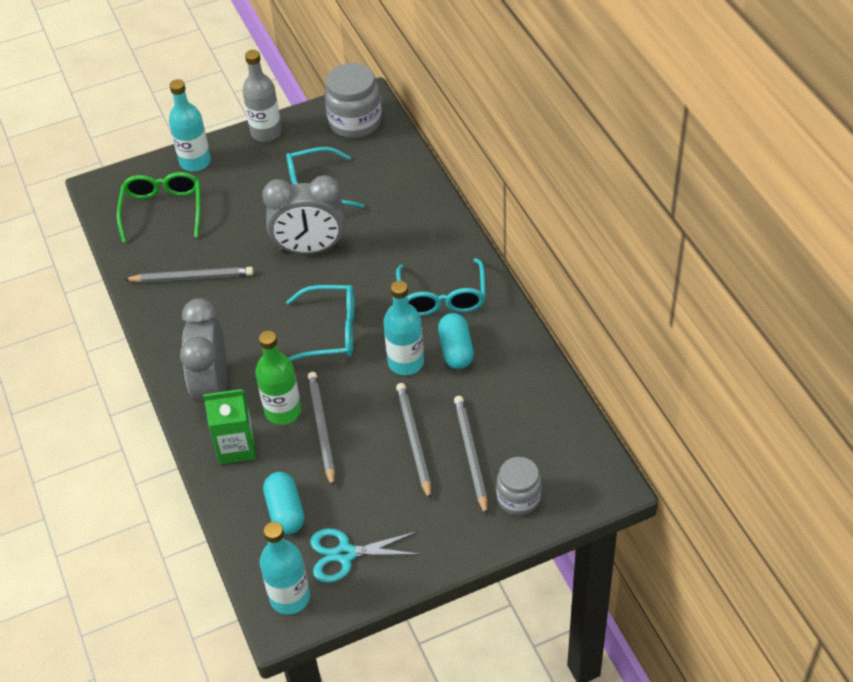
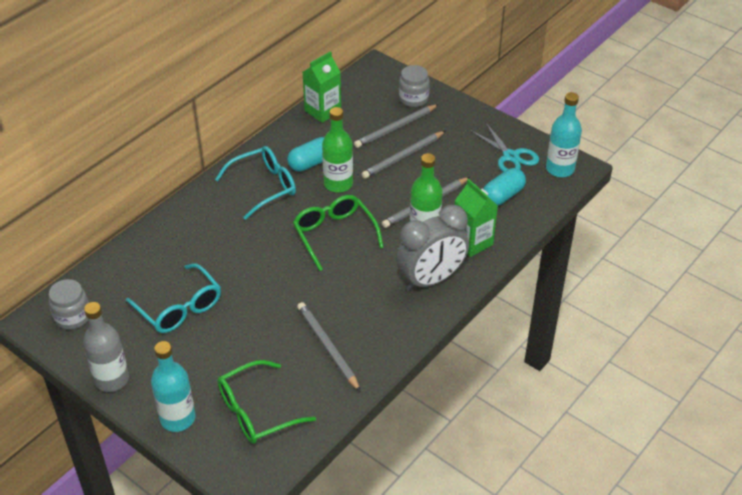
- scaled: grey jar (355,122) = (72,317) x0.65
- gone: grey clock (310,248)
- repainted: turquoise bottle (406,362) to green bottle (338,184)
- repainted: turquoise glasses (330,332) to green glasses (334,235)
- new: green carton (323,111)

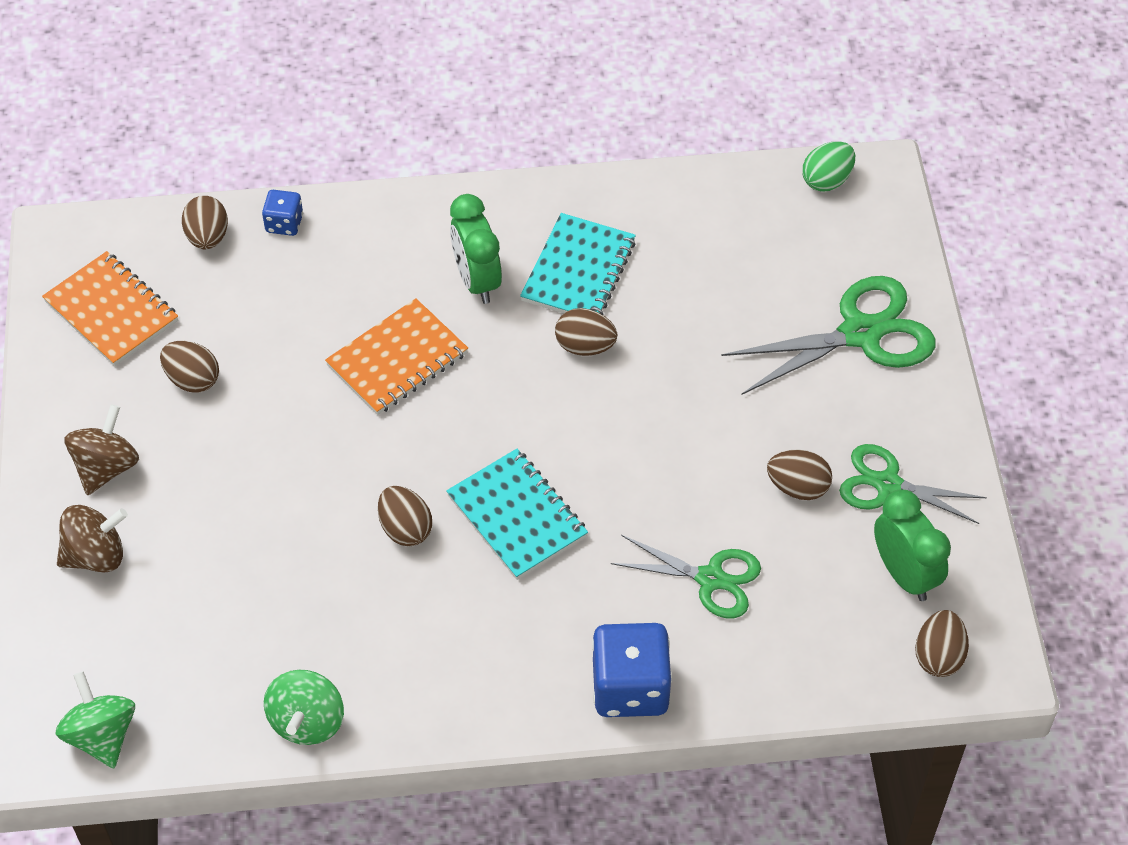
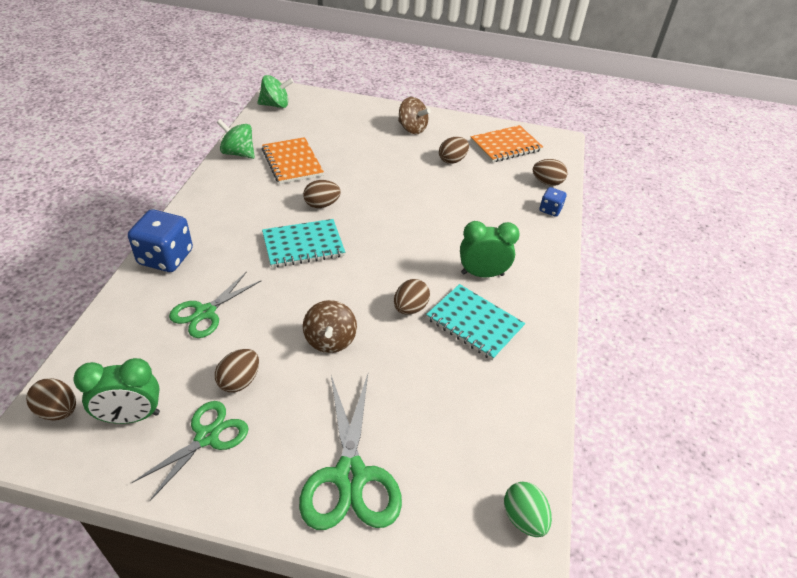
- shifted: orange notebook (397,360) to (292,162)
- shifted: brown spinning top (96,555) to (330,340)

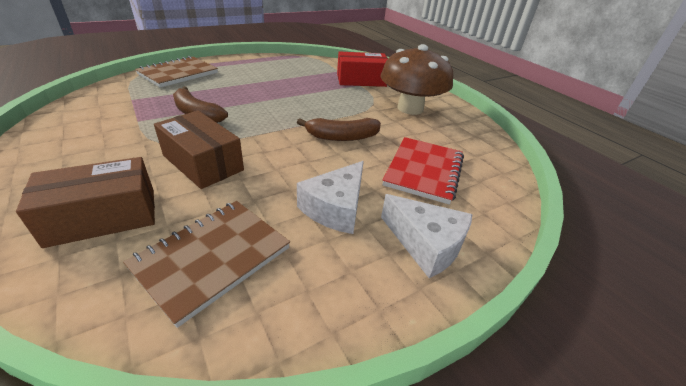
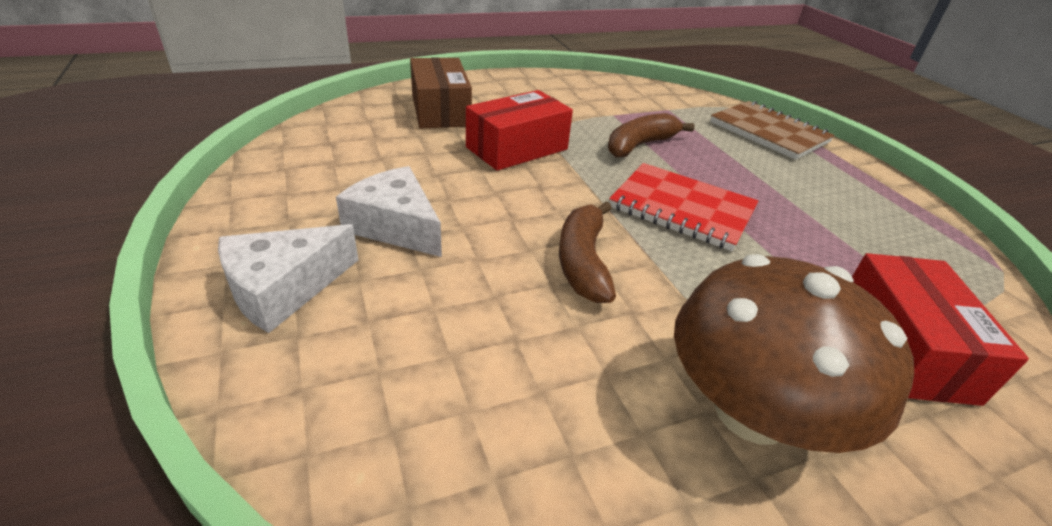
- repainted: brown box (203,163) to red box (517,148)
- shifted: red notebook (424,171) to (682,209)
- gone: brown notebook (212,258)

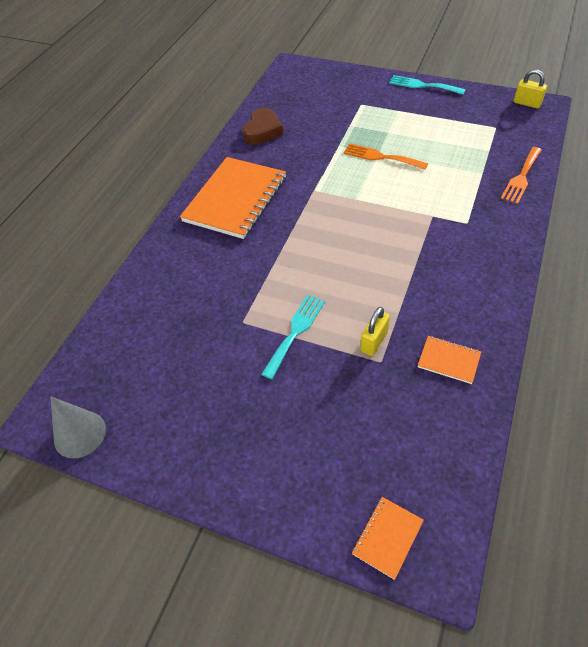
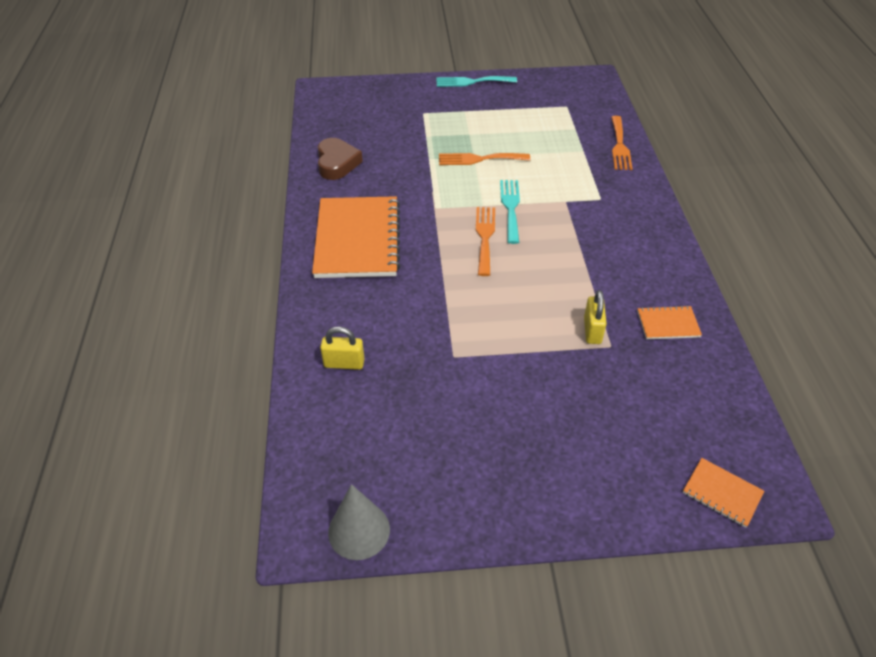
- shifted: yellow padlock (527,103) to (344,363)
- shifted: turquoise fork (295,332) to (510,208)
- rotated: orange notebook (387,537) = (722,493) 60 degrees counterclockwise
- new: orange fork (485,237)

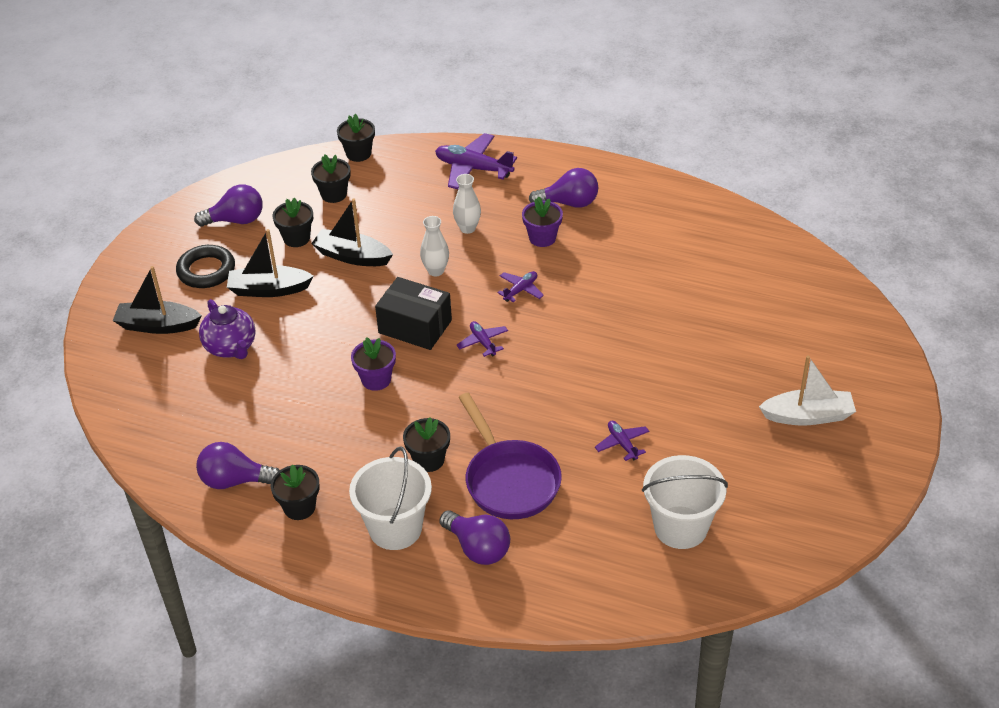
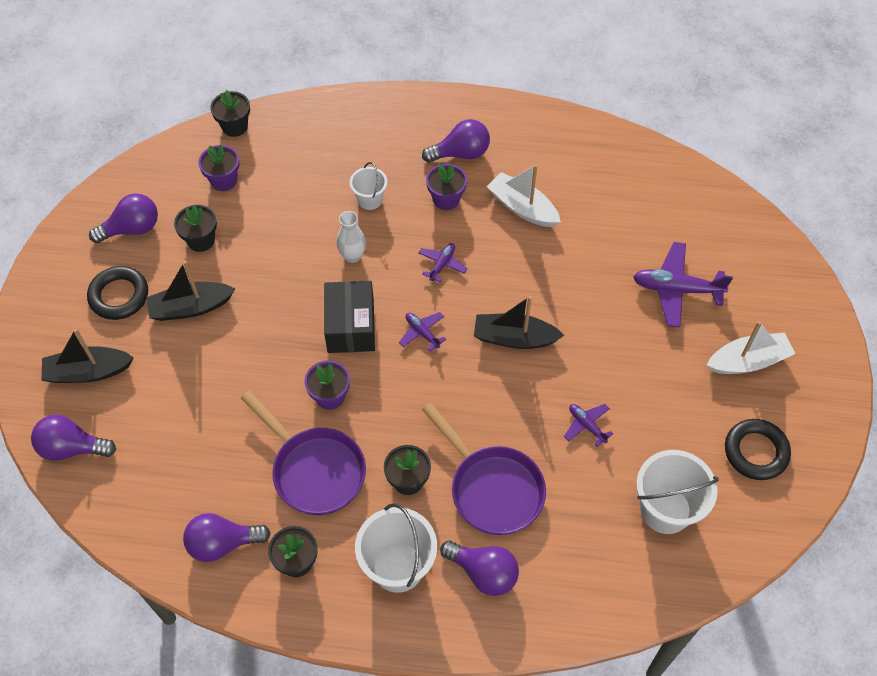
- shifted: purple plane (473,168) to (676,289)
- repainted: black flower pot (334,194) to purple flower pot (224,180)
- swapped: white vase (467,228) to white bucket (370,200)
- shifted: black boat (352,256) to (514,338)
- rotated: black box (415,326) = (350,326) 75 degrees clockwise
- gone: purple teapot (231,347)
- new: white boat (522,208)
- new: purple pan (314,470)
- new: purple light bulb (72,448)
- new: black ring (756,452)

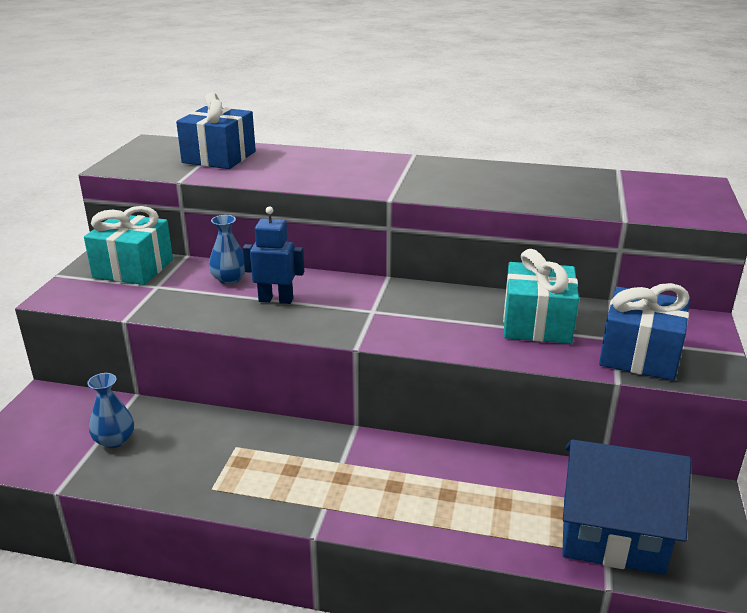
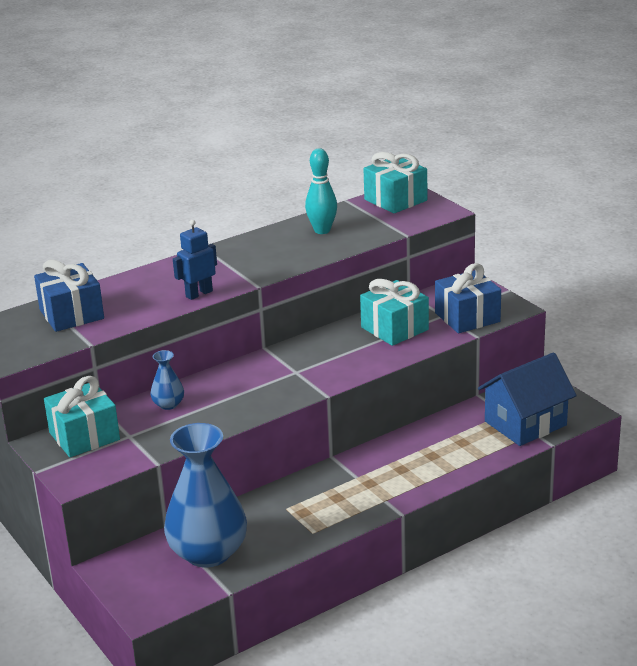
- shifted: blue robot (276,300) to (199,294)
- scaled: blue vase (114,440) = (208,553) x2.28
- new: turquoise bowling pin (322,230)
- new: turquoise gift (395,200)

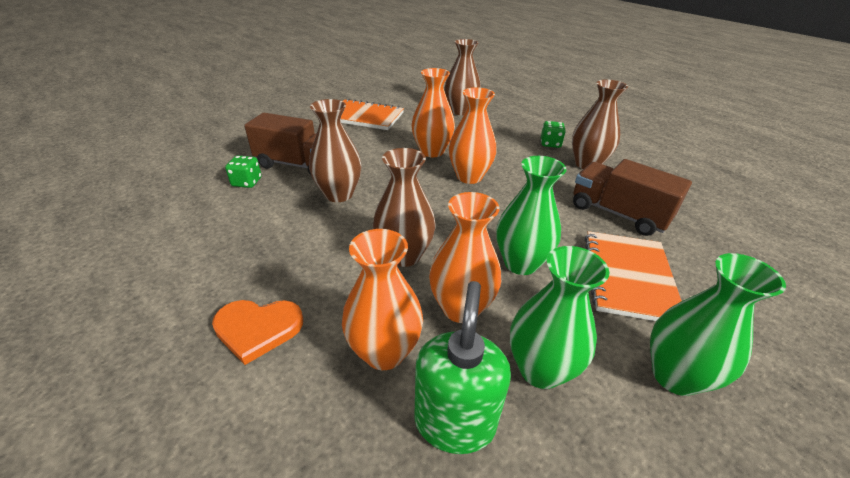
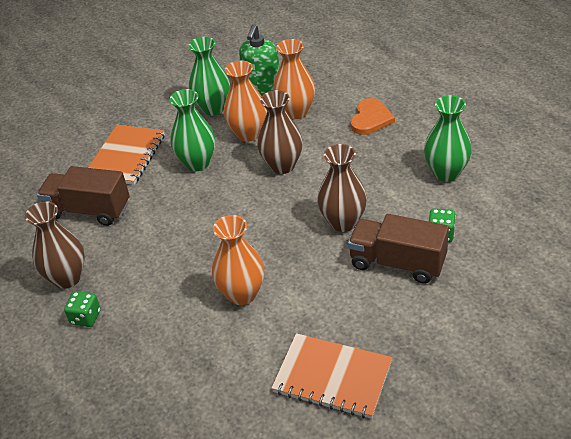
- gone: brown vase (460,111)
- gone: orange vase (469,177)
- rotated: brown truck (618,213) = (88,210) 150 degrees clockwise
- shifted: green vase (675,376) to (446,173)
- rotated: orange heart (258,329) = (371,119) 105 degrees clockwise

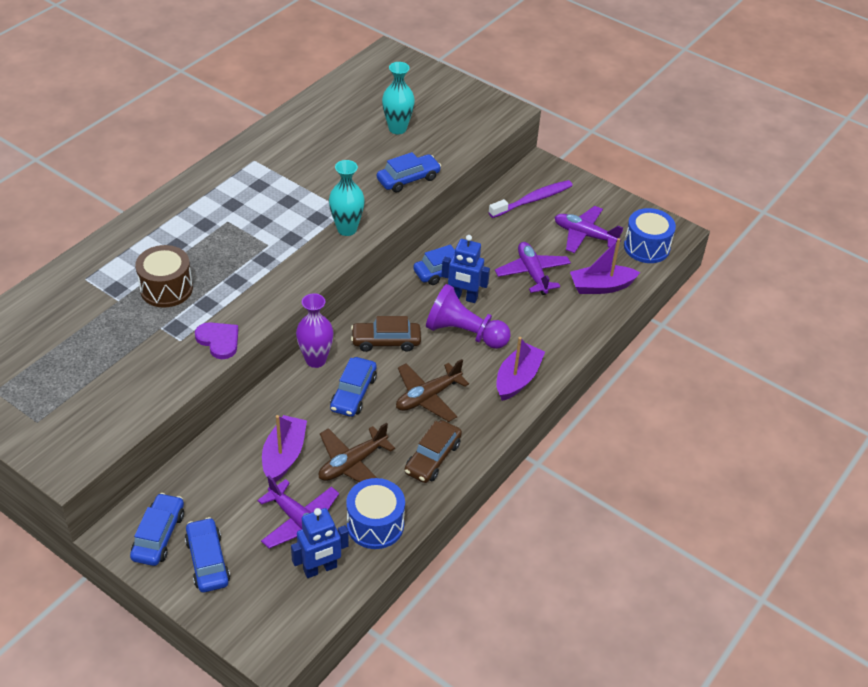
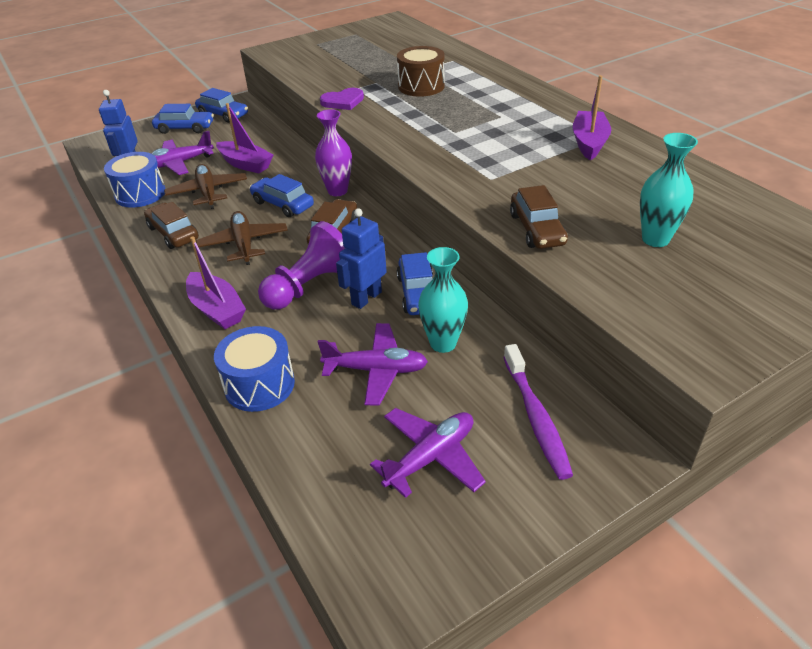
- repainted: blue car (408,179) to brown car (536,229)
- shifted: turquoise vase (347,229) to (443,343)
- shifted: blue drum (646,247) to (259,385)
- shifted: purple boat (601,286) to (589,143)

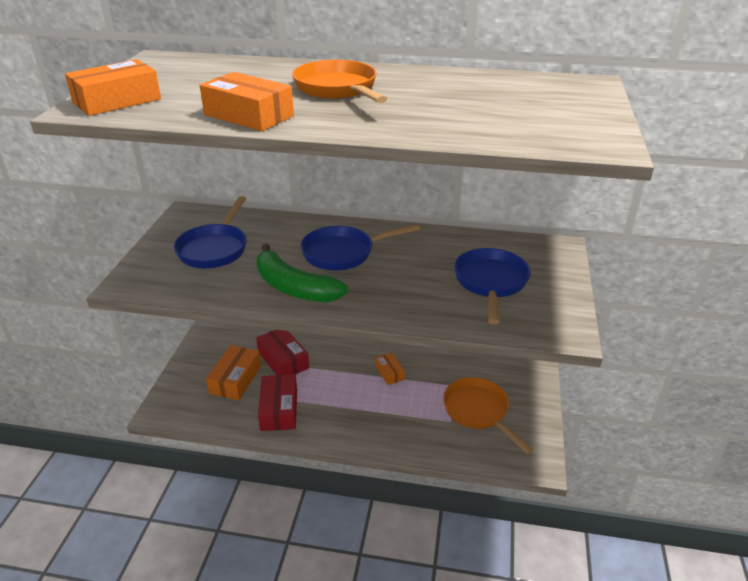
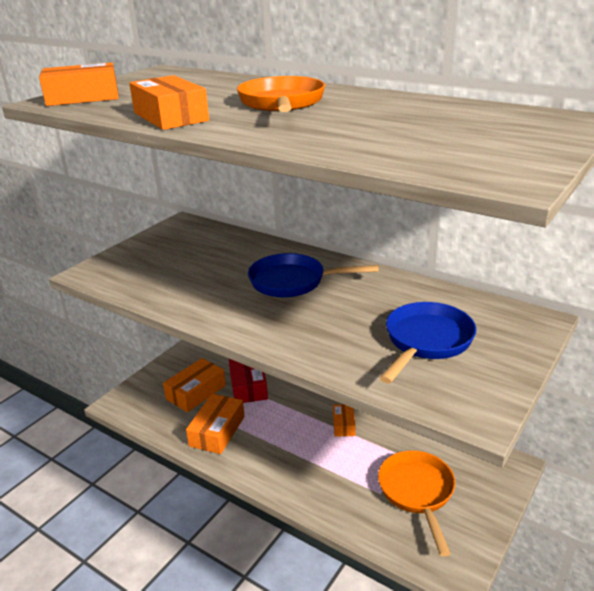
- gone: blue pan (215,248)
- gone: green banana (294,287)
- repainted: red box (279,409) to orange box (217,431)

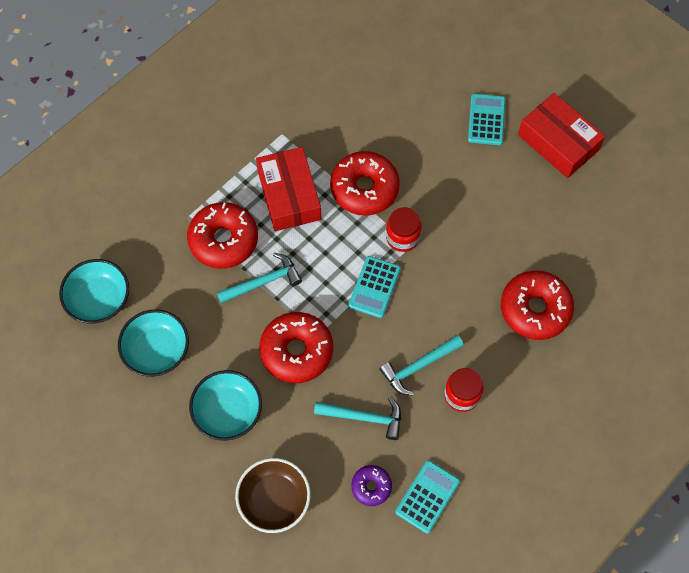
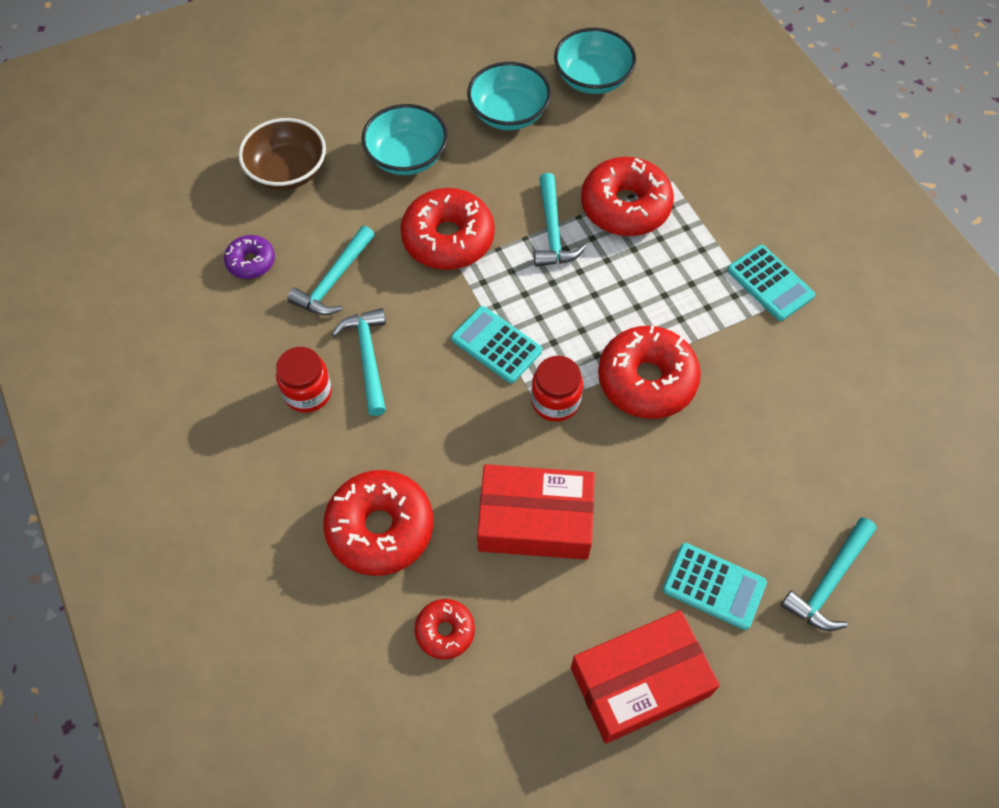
- shifted: red box (289,195) to (535,520)
- shifted: turquoise calculator (427,496) to (770,283)
- new: turquoise hammer (829,582)
- new: red donut (445,631)

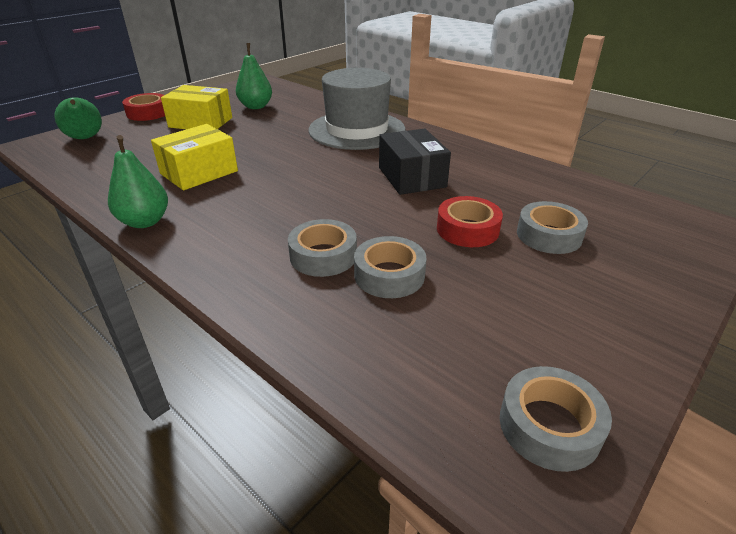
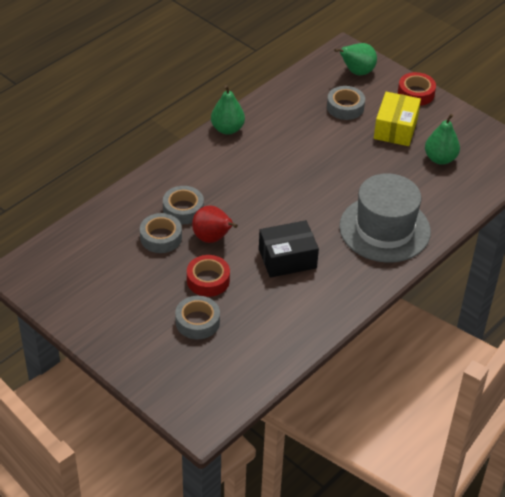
- gone: yellow box (199,172)
- shifted: grey tape (549,426) to (345,107)
- new: red pear (212,238)

